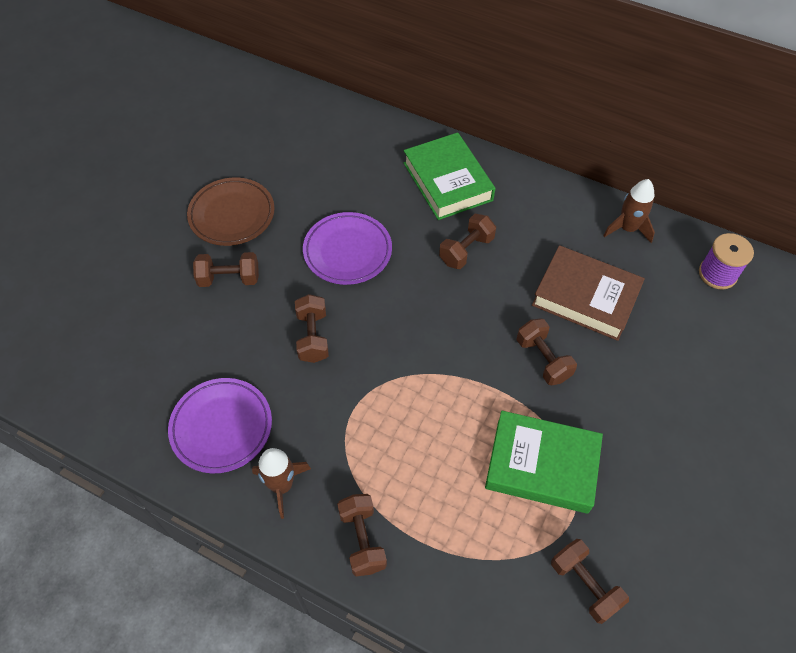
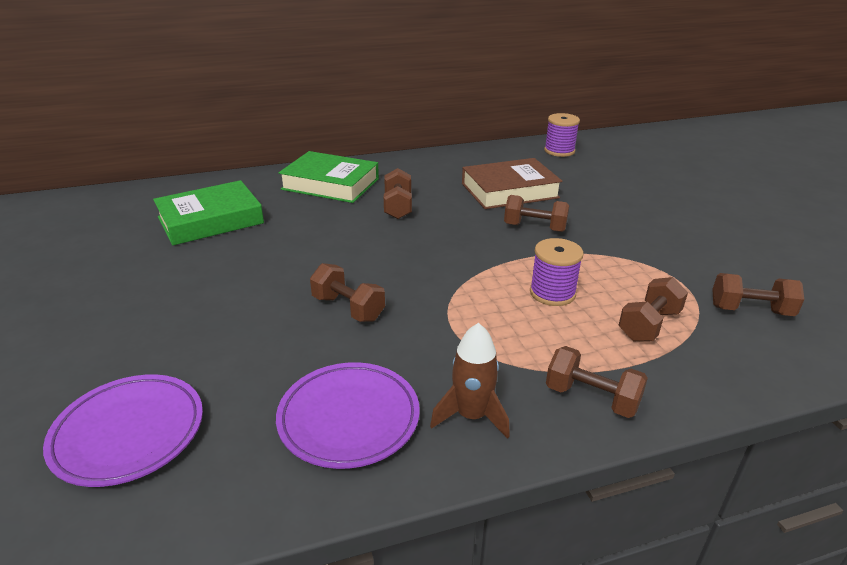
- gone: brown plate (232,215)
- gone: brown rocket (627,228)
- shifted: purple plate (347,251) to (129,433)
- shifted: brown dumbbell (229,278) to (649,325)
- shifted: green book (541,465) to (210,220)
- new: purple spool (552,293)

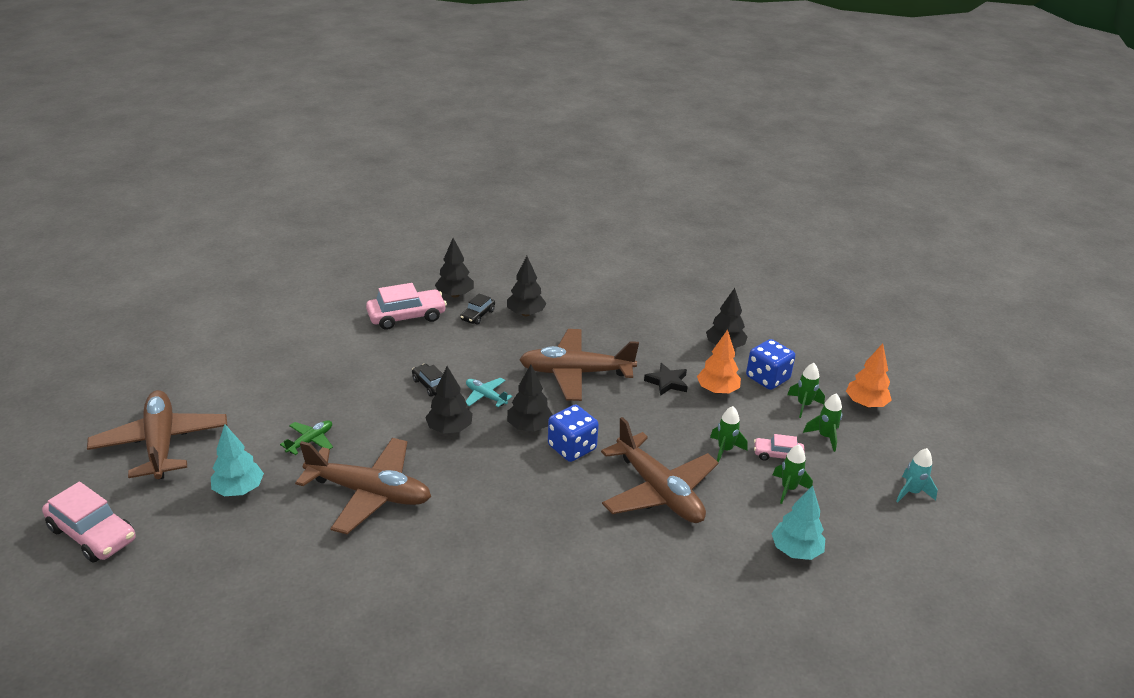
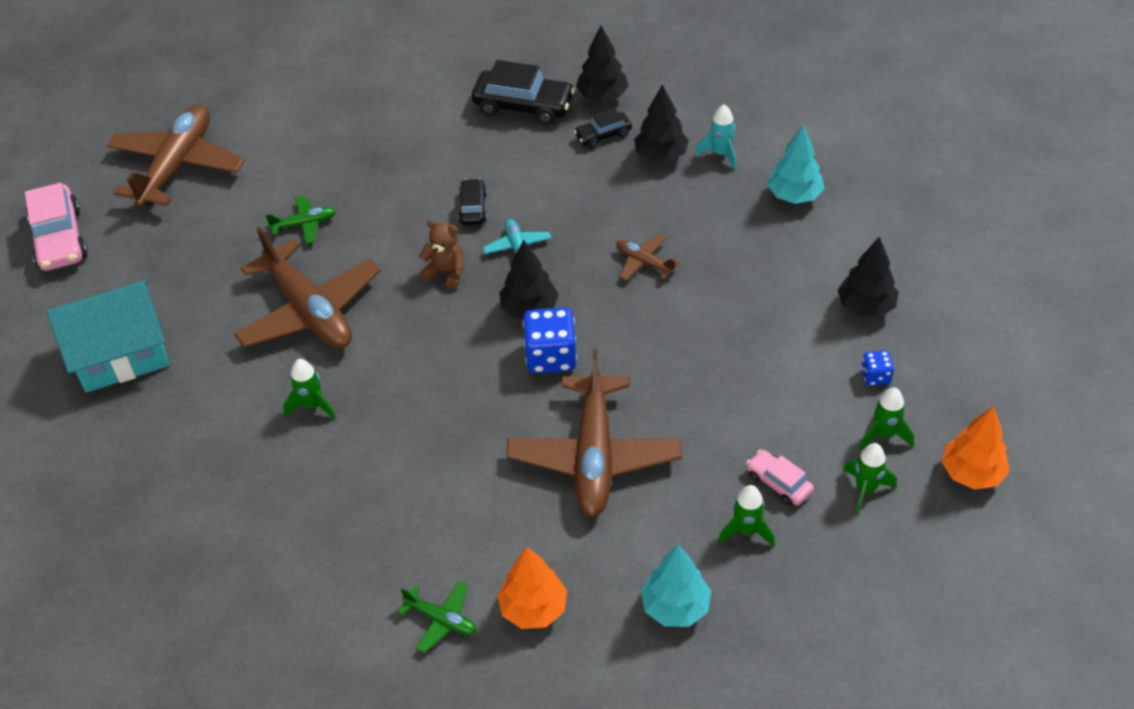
- repainted: pink car (406,316) to black car (523,106)
- scaled: brown plane (576,373) = (644,262) x0.45
- shifted: orange tree (717,390) to (533,608)
- scaled: blue dice (767,378) = (875,376) x0.52
- gone: black star (667,382)
- swapped: black tree (449,429) to brown teddy bear (446,272)
- shifted: green rocket (725,450) to (312,406)
- shifted: turquoise tree (239,489) to (794,195)
- shifted: turquoise rocket (911,492) to (720,154)
- new: turquoise house (121,354)
- new: green plane (441,620)

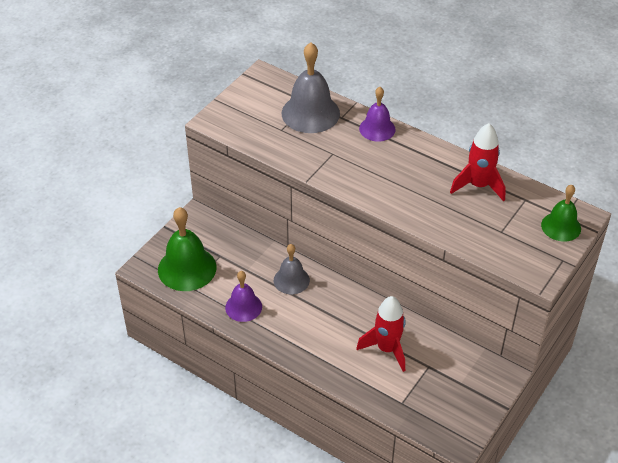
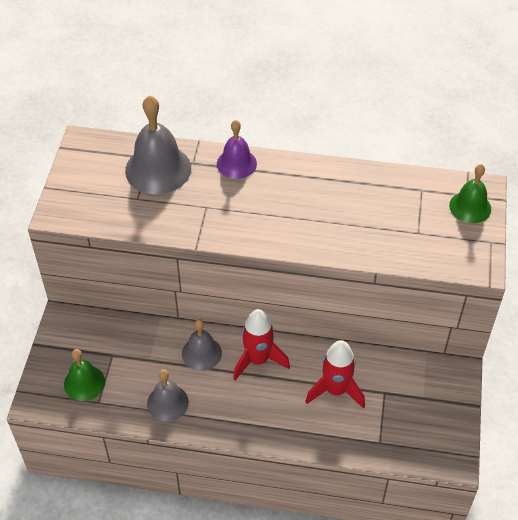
- shifted: red rocket (478,186) to (258,360)
- scaled: green bell (187,268) = (84,383) x0.61
- repainted: purple bell (243,307) to grey bell (167,403)

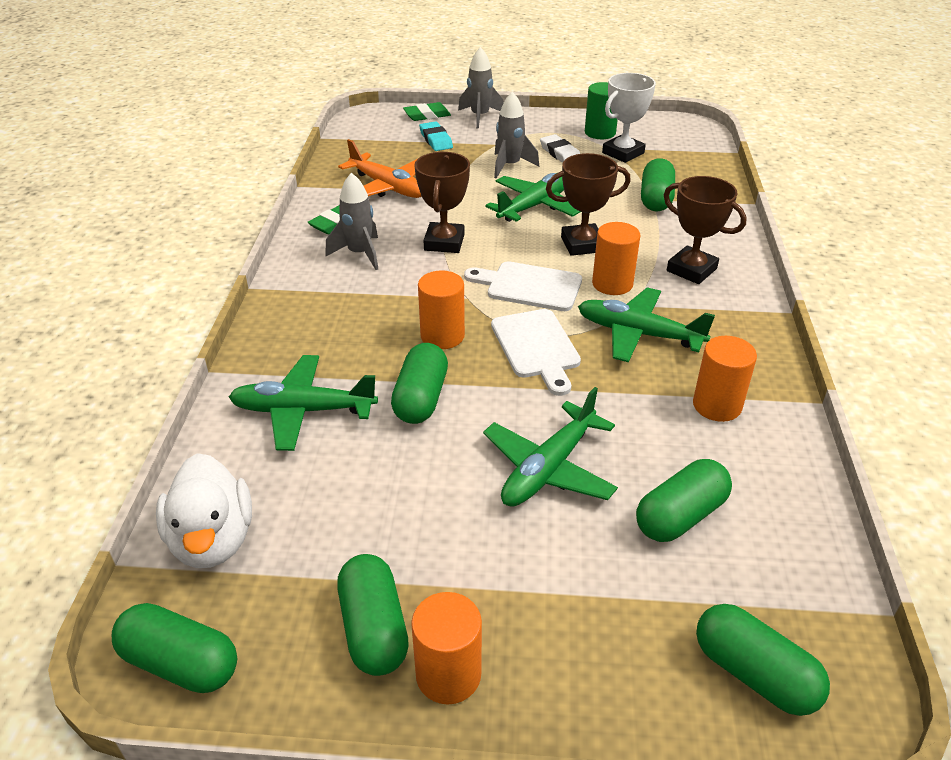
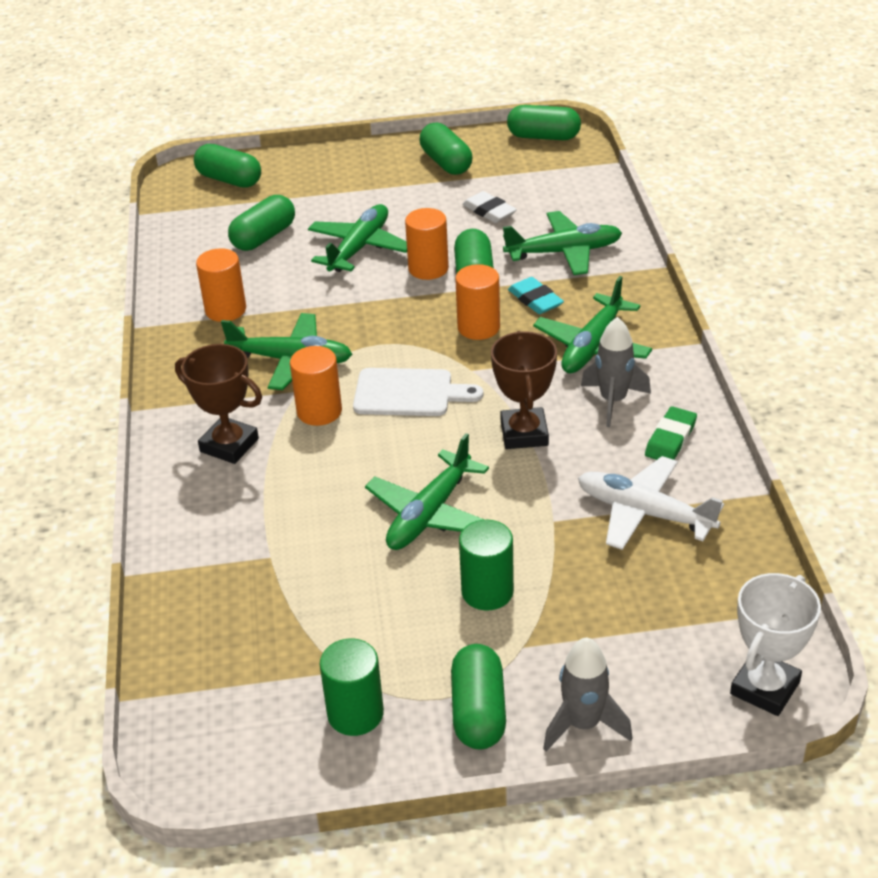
- shifted: white trophy (623,153) to (765,688)
- swapped: grey rocket (510,166) to green cylinder (487,591)
- gone: green eraser (427,115)
- shifted: turquoise eraser (436,140) to (535,300)
- shifted: white eraser (560,153) to (489,211)
- repainted: orange plane (387,187) to white plane (644,513)
- gone: brown trophy (582,244)
- shifted: green capsule (656,199) to (478,711)
- gone: white cutting board (536,347)
- gone: white duck (213,540)
- shifted: orange cylinder (448,674) to (428,268)
- new: green plane (592,346)

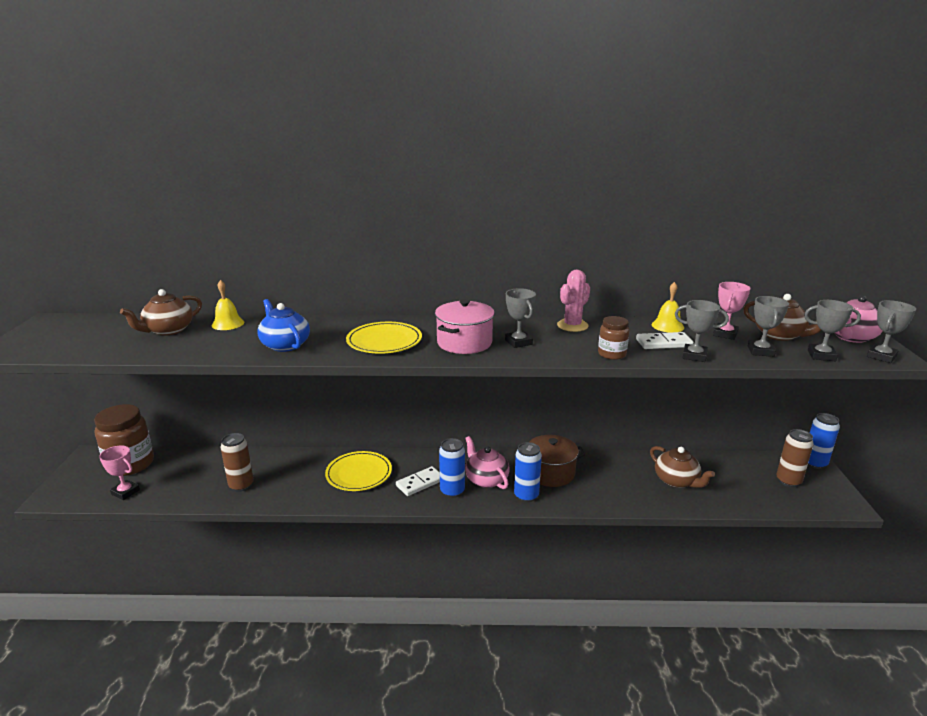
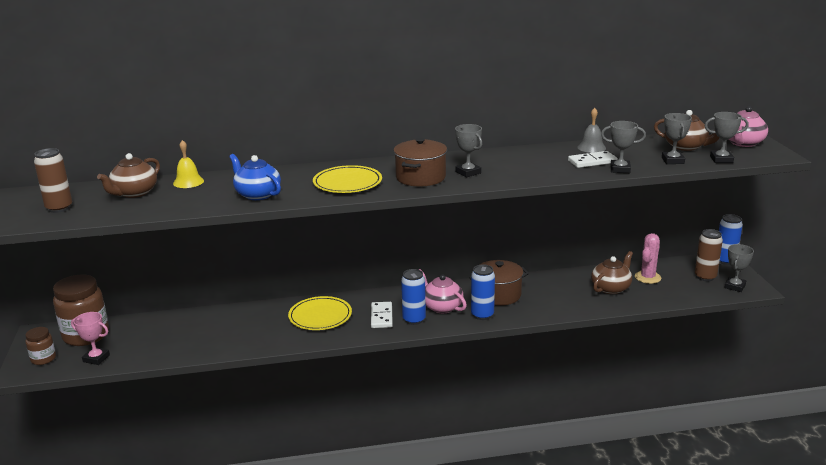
- shifted: pink cactus (572,325) to (647,277)
- repainted: yellow bell (667,326) to grey bell (591,147)
- gone: pink trophy (725,334)
- repainted: pink pot (464,343) to brown pot (420,177)
- shifted: grey trophy (881,356) to (734,286)
- shifted: brown jar (612,354) to (43,359)
- shifted: brown can (241,485) to (59,208)
- rotated: brown teapot (677,481) = (611,288) 90 degrees counterclockwise
- rotated: white domino (420,483) = (381,317) 45 degrees counterclockwise

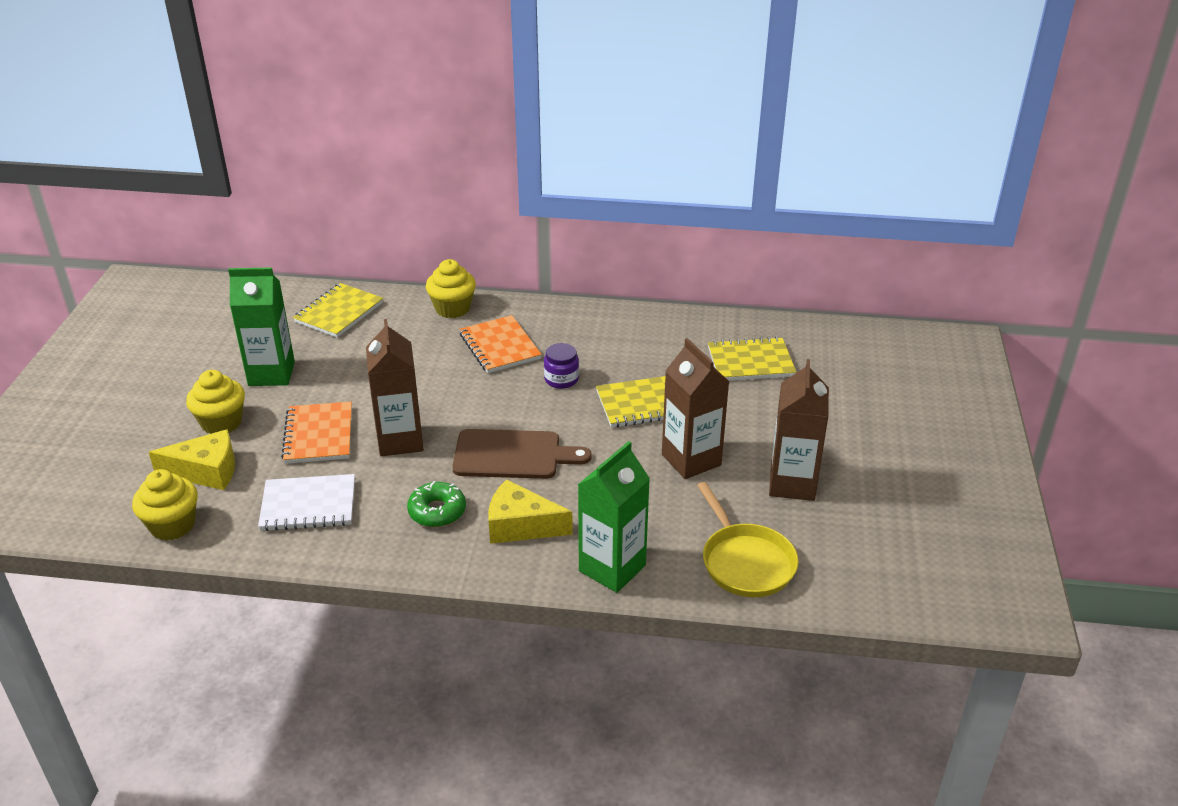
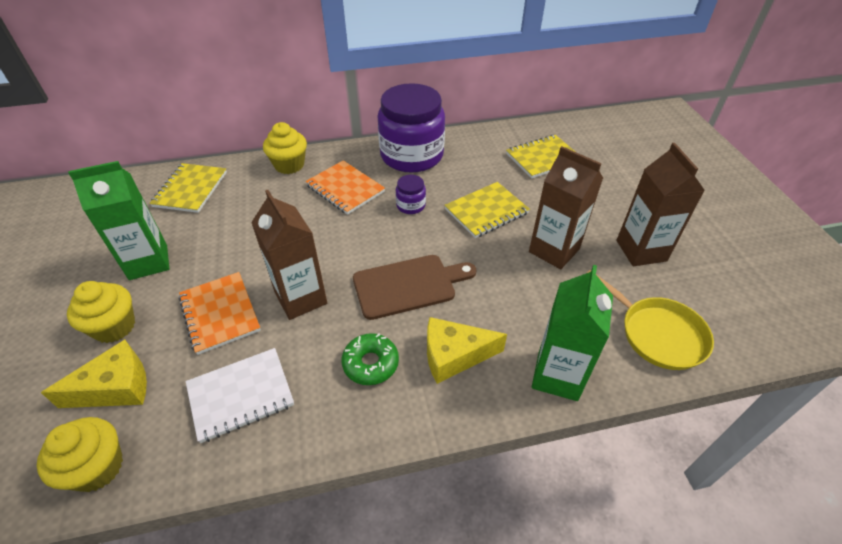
- new: purple jar (411,155)

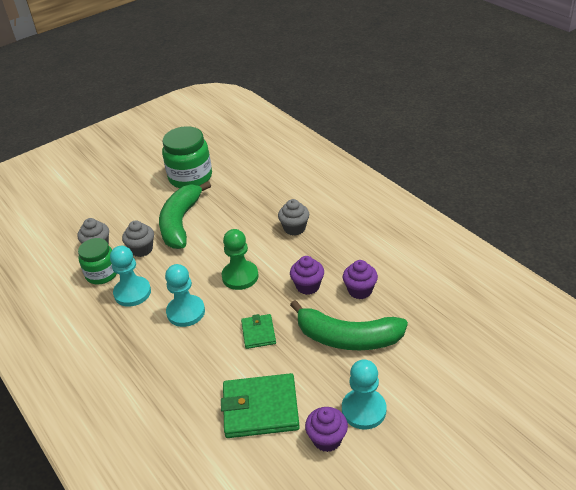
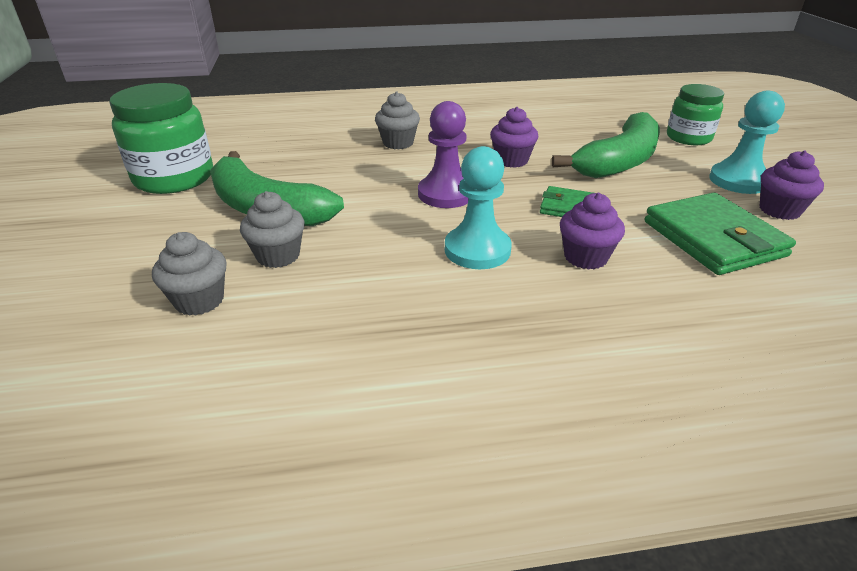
- repainted: green pawn (240,276) to purple pawn (446,194)
- shifted: green jar (102,274) to (688,138)
- gone: turquoise pawn (132,293)
- shifted: purple cupcake (360,290) to (585,257)
- rotated: green wallet (260,408) = (713,238) 45 degrees counterclockwise

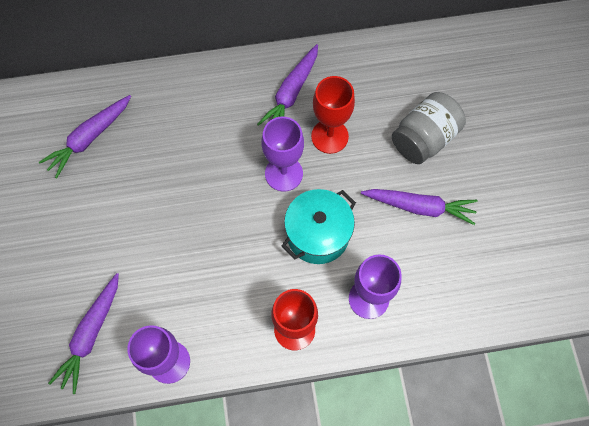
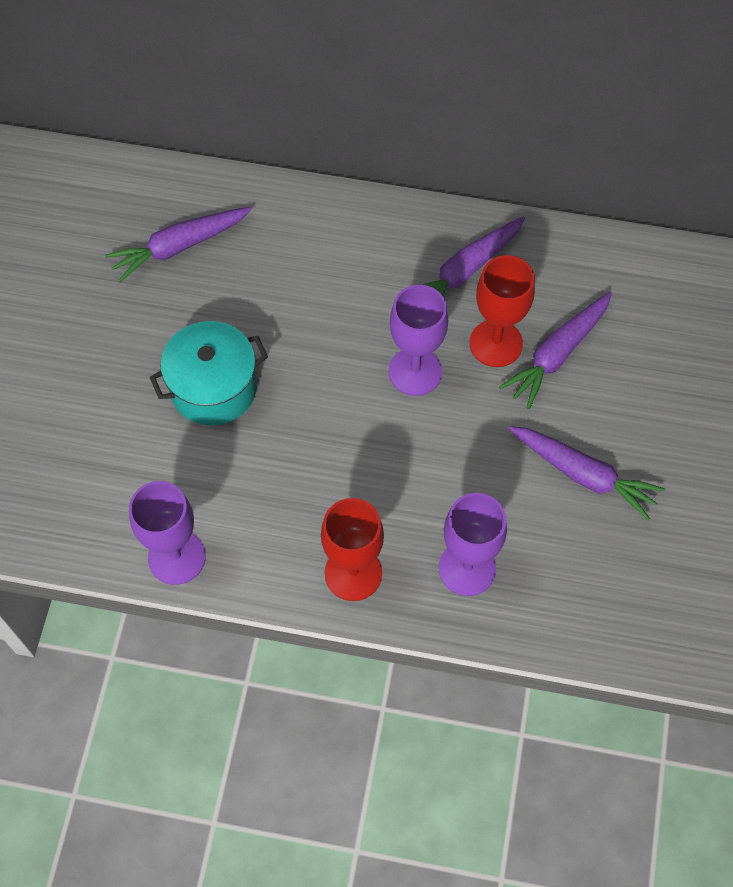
- gone: grey jar (424,138)
- shifted: turquoise pot (318,234) to (214,388)
- shifted: purple carrot (91,335) to (557,354)

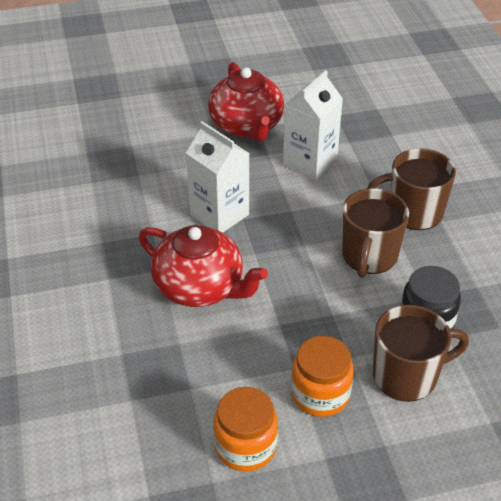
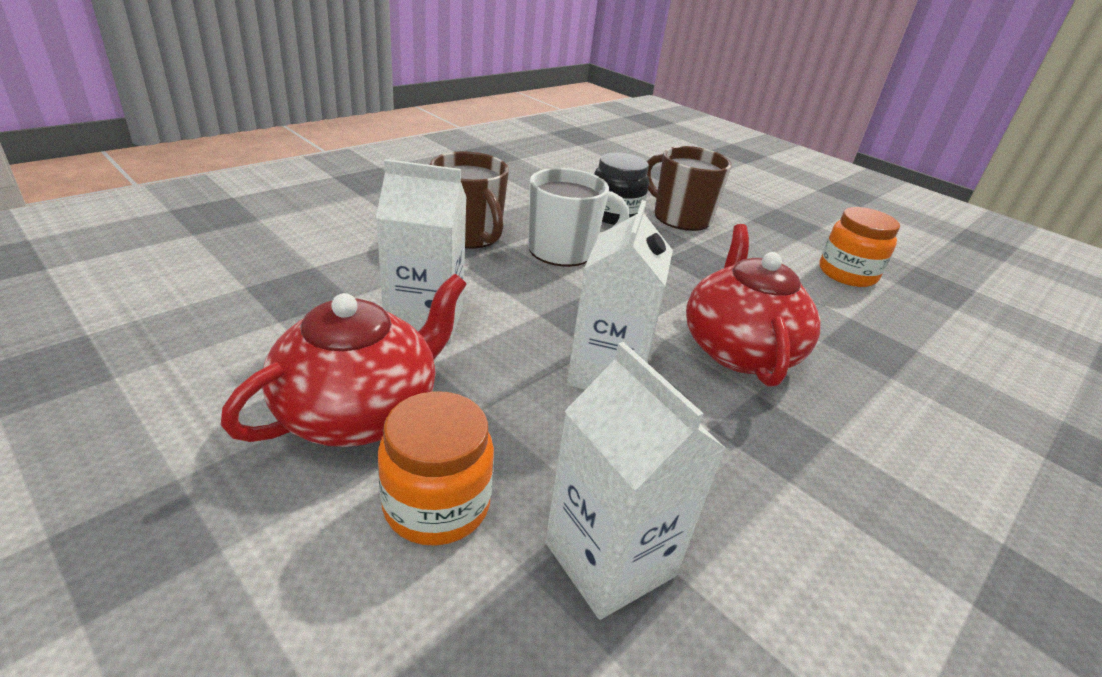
- repainted: brown mug (369,256) to white mug (564,251)
- shifted: orange jar (320,394) to (436,505)
- new: white carton (609,559)

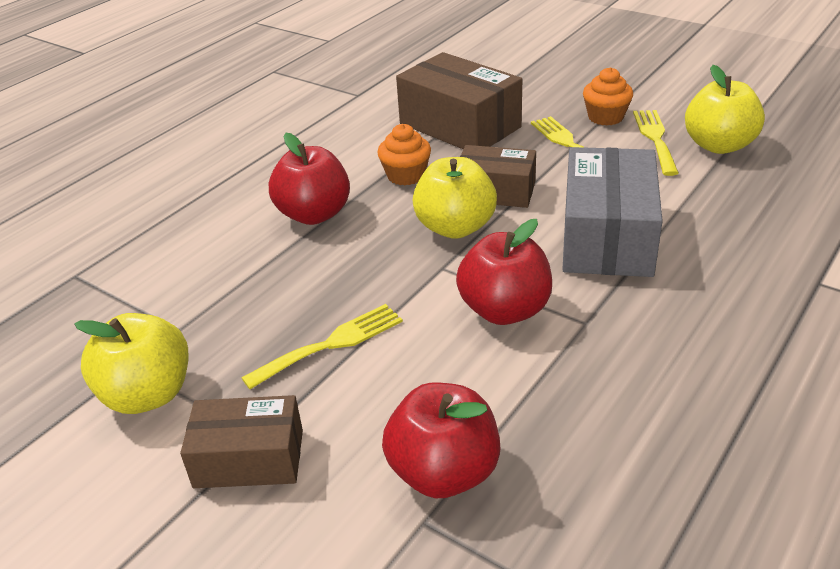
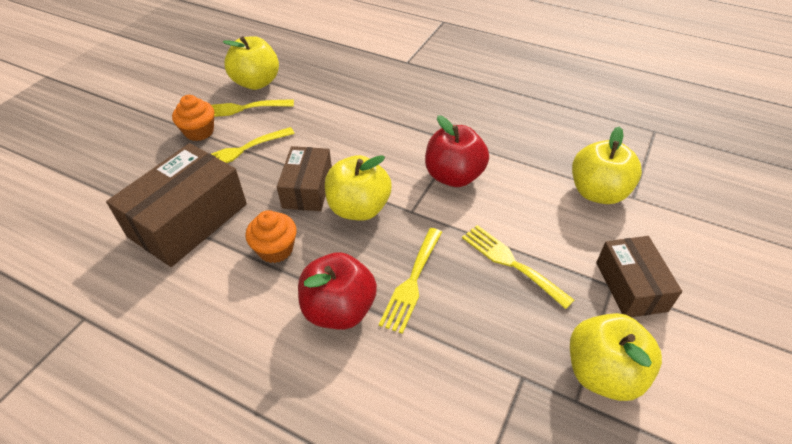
- gone: grey box (607,236)
- repainted: red apple (444,472) to yellow apple (597,192)
- new: yellow fork (412,282)

